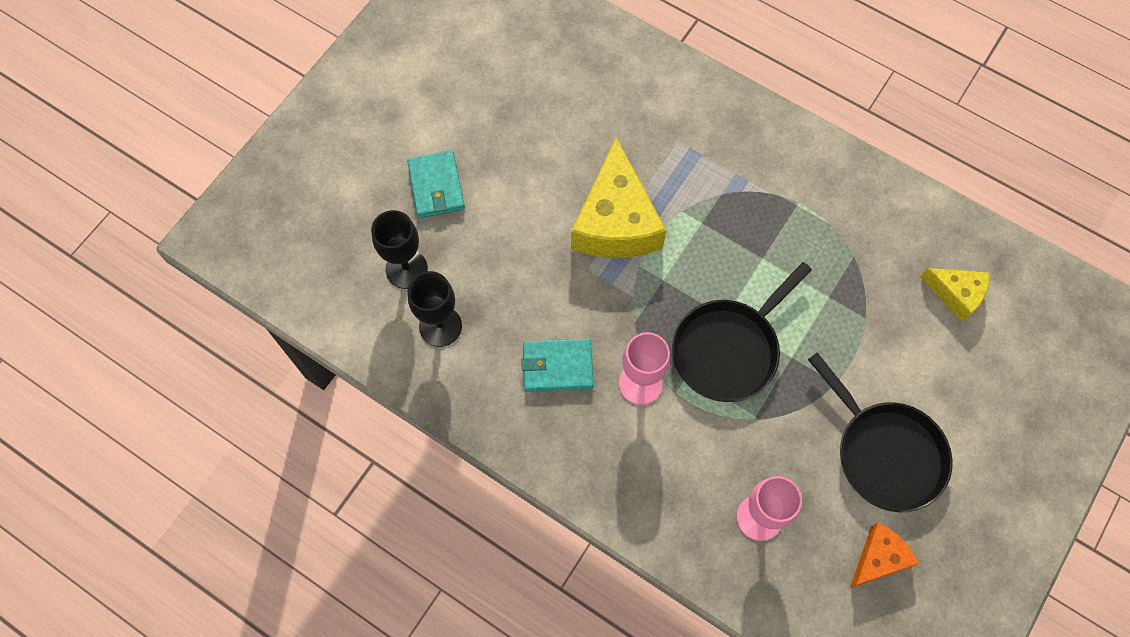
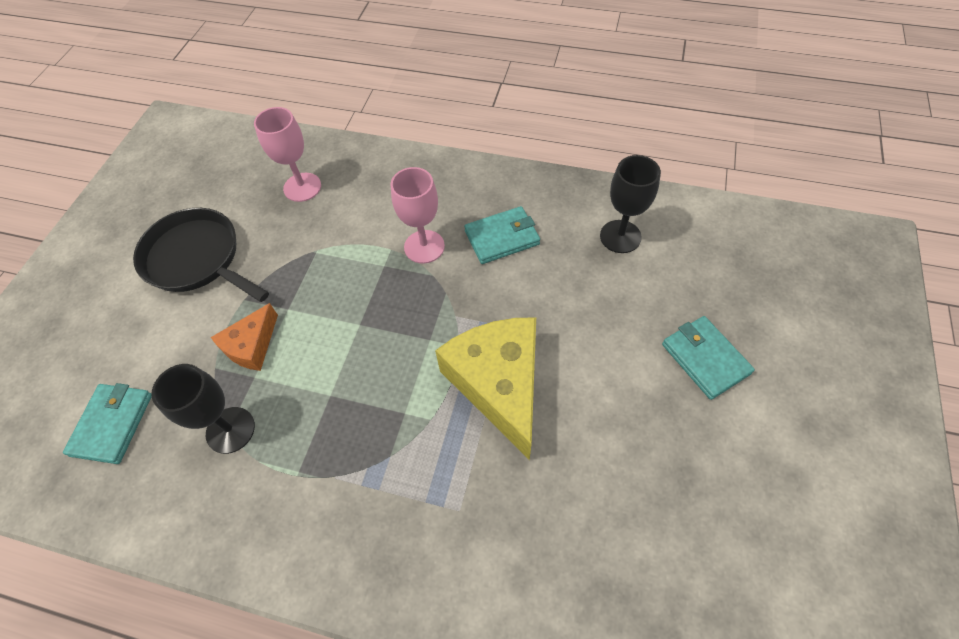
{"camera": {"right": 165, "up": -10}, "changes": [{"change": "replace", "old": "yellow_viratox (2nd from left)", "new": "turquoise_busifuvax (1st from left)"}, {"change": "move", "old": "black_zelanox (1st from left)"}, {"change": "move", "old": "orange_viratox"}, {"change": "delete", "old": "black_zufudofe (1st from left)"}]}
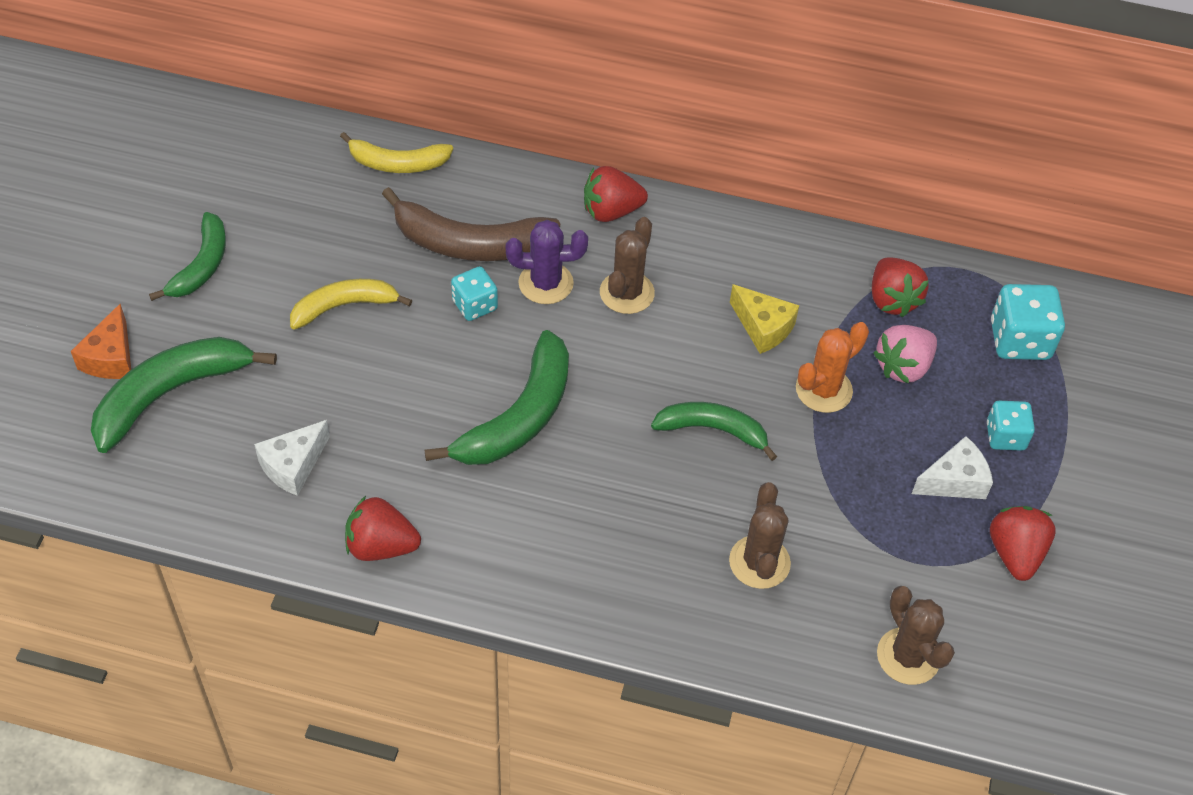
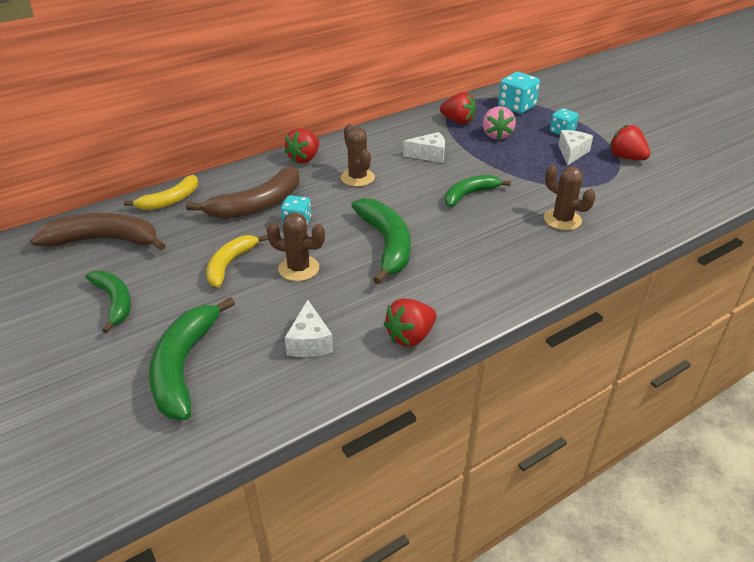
{"camera": {"right": -45, "up": -15}, "changes": [{"change": "insert", "new": "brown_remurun (1st from left)"}, {"change": "move", "old": "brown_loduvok (3rd from left in the first image)", "new": "brown_loduvok (1st from left)"}, {"change": "recolor", "old": "yellow_viratox", "new": "white_viratox (2nd from left)"}, {"change": "delete", "old": "orange_viratox"}, {"change": "delete", "old": "purple_loduvok"}, {"change": "delete", "old": "orange_loduvok"}]}
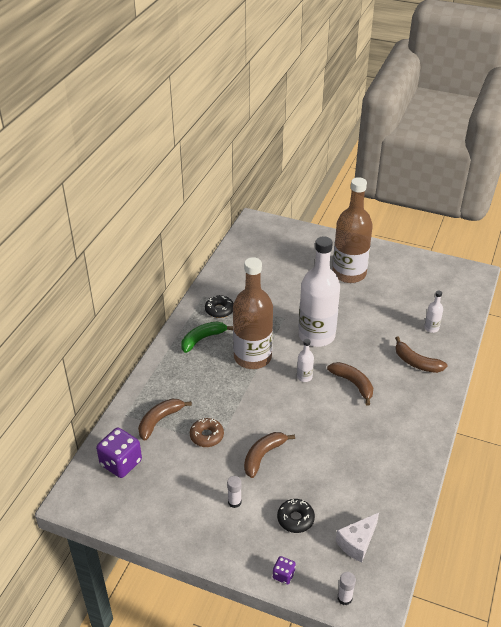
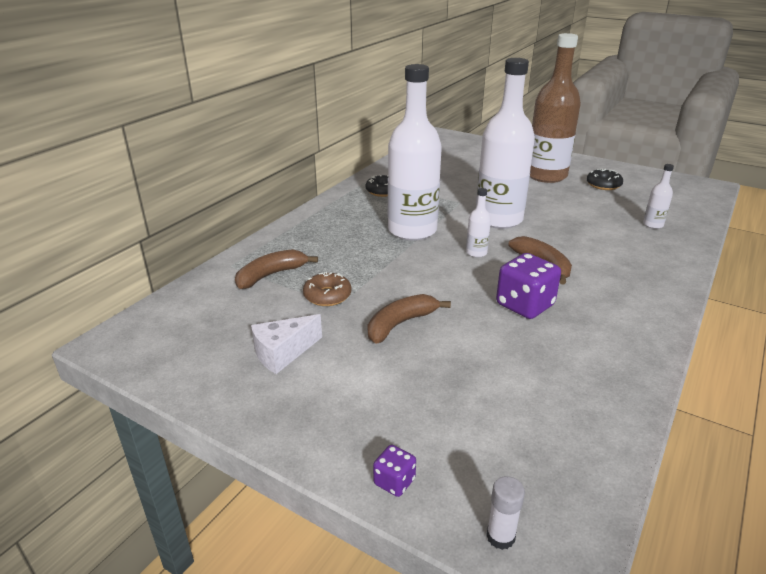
{"camera": {"right": 10, "up": -10}, "changes": [{"change": "move", "old": "white_viratox"}, {"change": "recolor", "old": "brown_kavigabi (1st from left)", "new": "white_kavigabi (1st from left)"}, {"change": "move", "old": "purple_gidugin (1st from left in the first image)", "new": "purple_gidugin (2nd from left)"}, {"change": "move", "old": "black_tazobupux (2nd from left)"}, {"change": "delete", "old": "green_remurun"}, {"change": "delete", "old": "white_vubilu (1st from left)"}, {"change": "delete", "old": "brown_remurun (4th from left)"}]}
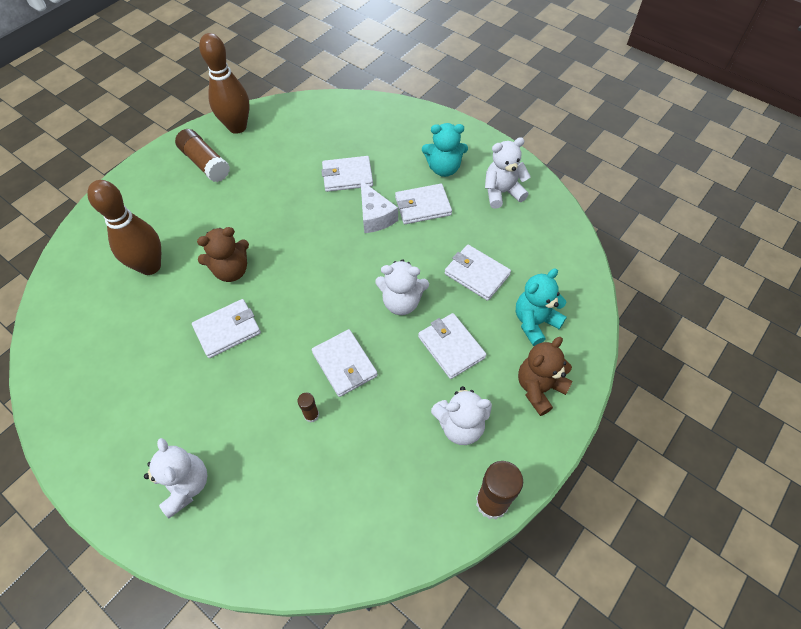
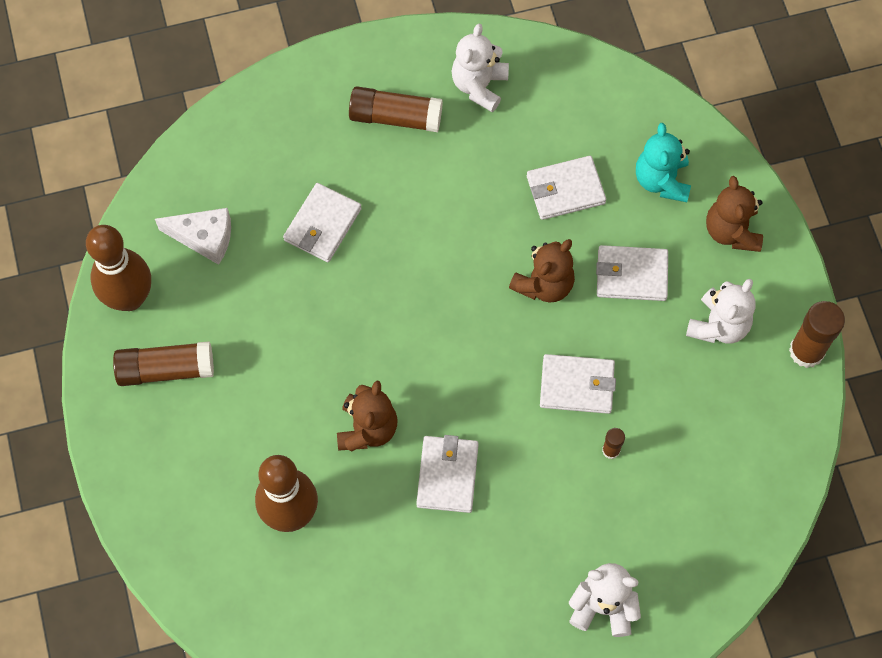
{"camera": {"right": -55, "up": 10}, "changes": [{"change": "move", "old": "white_viratox"}, {"change": "replace", "old": "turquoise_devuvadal (1st from left)", "new": "brown_vubilu (2nd from left)"}, {"change": "recolor", "old": "white_devuvadal (2nd from left)", "new": "brown_devuvadal (2nd from left)"}, {"change": "delete", "old": "white_busifuvax (4th from left)"}]}
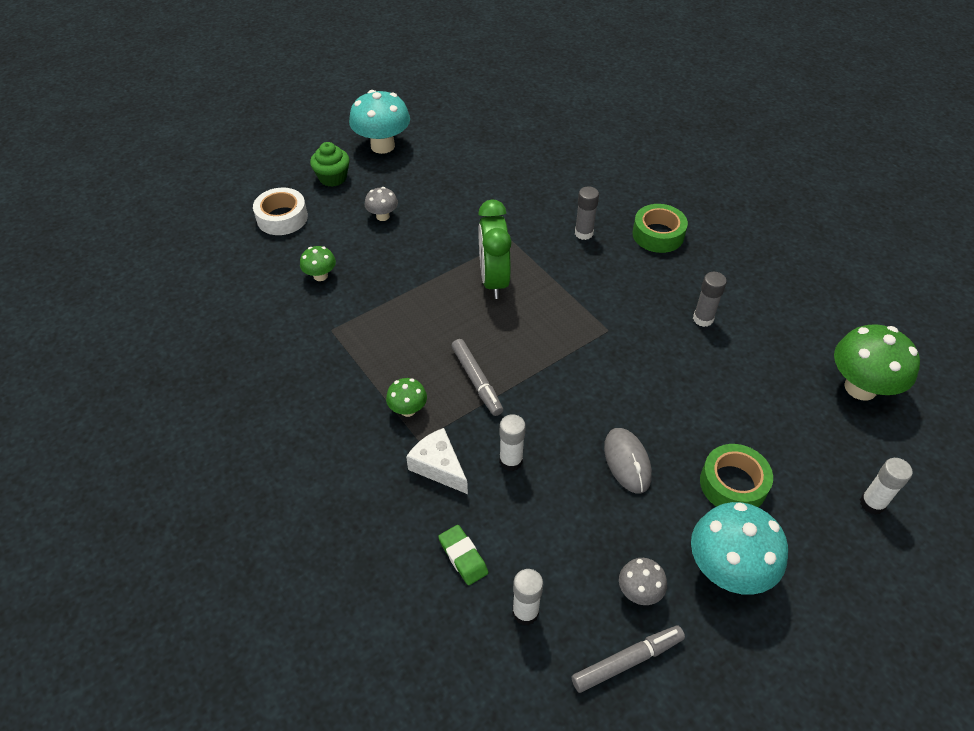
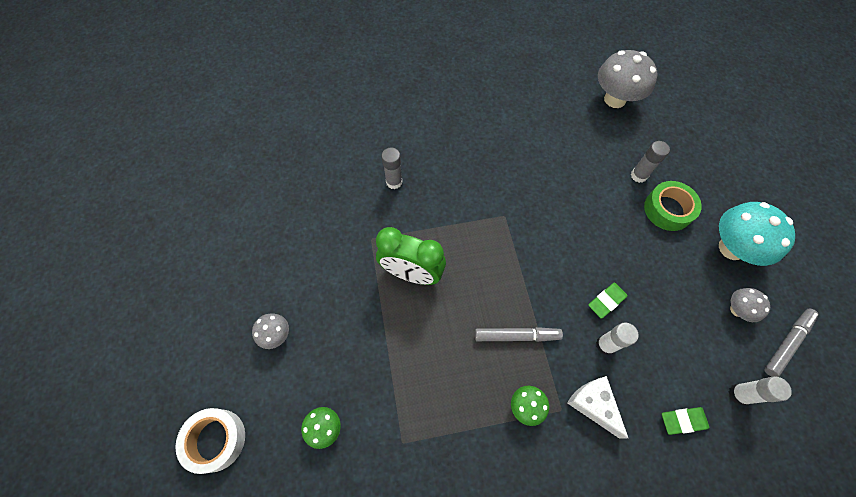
{"camera": {"right": -65, "up": 15}, "changes": [{"change": "rotate", "old": "white_viratox", "degrees": 75}, {"change": "insert", "new": "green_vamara (1st from left)"}, {"change": "recolor", "old": "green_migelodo (3rd from left)", "new": "grey_migelodo (2nd from left)"}, {"change": "move", "old": "grey_vubilu (2nd from left)"}, {"change": "rotate", "old": "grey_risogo (2nd from left)", "degrees": 45}, {"change": "delete", "old": "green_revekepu"}, {"change": "delete", "old": "turquoise_migelodo (1st from left)"}, {"change": "delete", "old": "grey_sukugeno"}, {"change": "delete", "old": "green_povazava (1st from left)"}, {"change": "delete", "old": "white_vubilu (3rd from left)"}]}
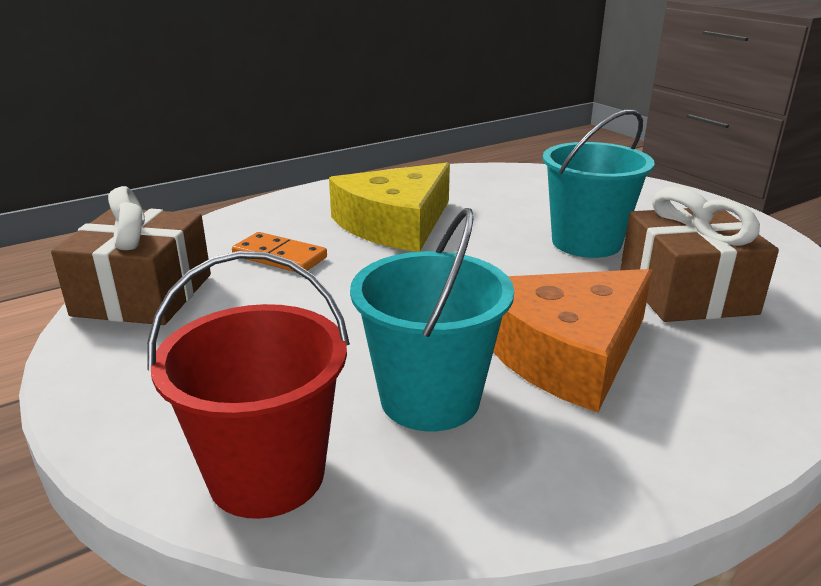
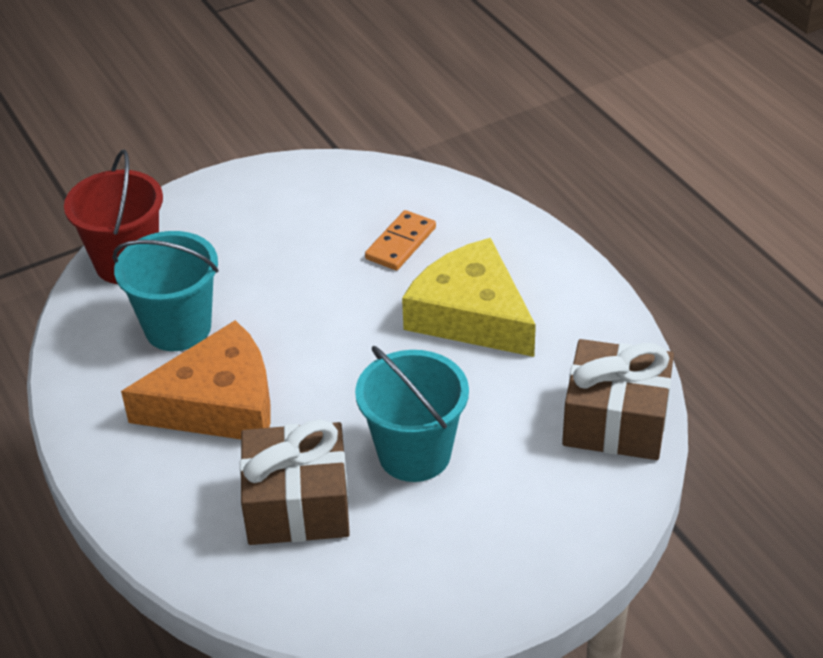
{"camera": {"right": 95, "up": 15}, "changes": [{"change": "rotate", "old": "orange_viratox", "degrees": 105}, {"change": "move", "old": "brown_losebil (1st from left in the first image)", "new": "brown_losebil (2nd from left)"}]}
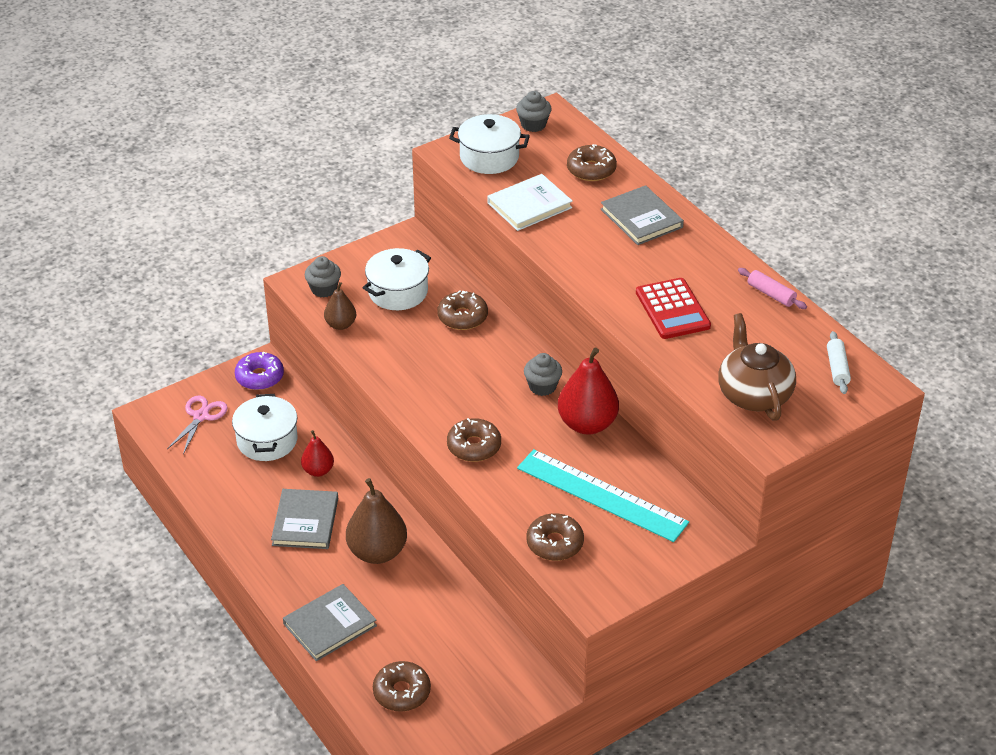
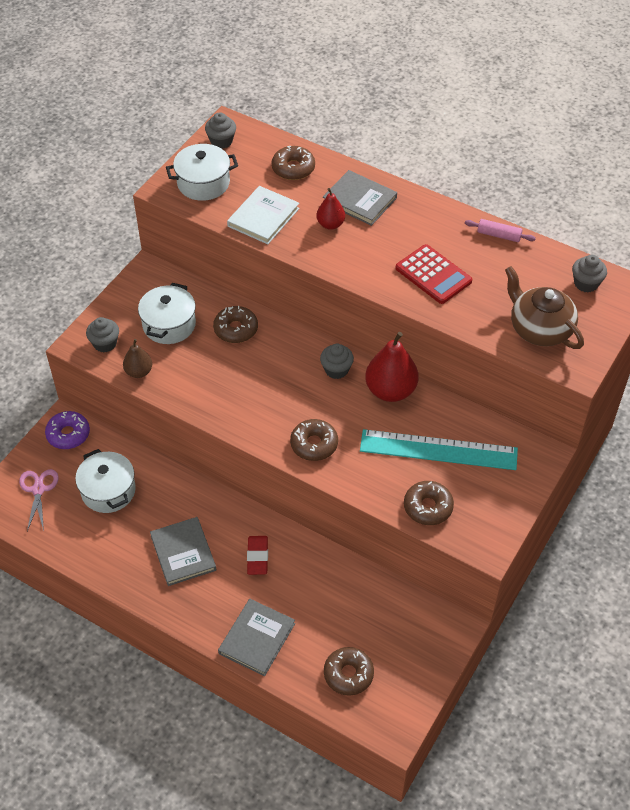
{"camera": {"right": -25, "up": 10}, "changes": [{"change": "replace", "old": "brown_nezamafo (2nd from left)", "new": "red_vamara"}, {"change": "move", "old": "red_nezamafo (1st from left)"}, {"change": "replace", "old": "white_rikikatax", "new": "grey_revekepu (4th from left)"}]}
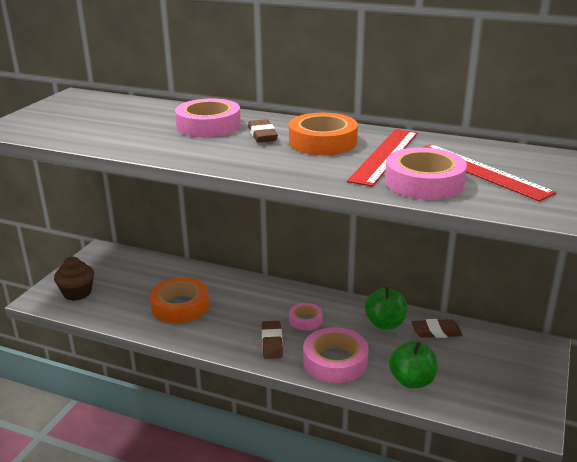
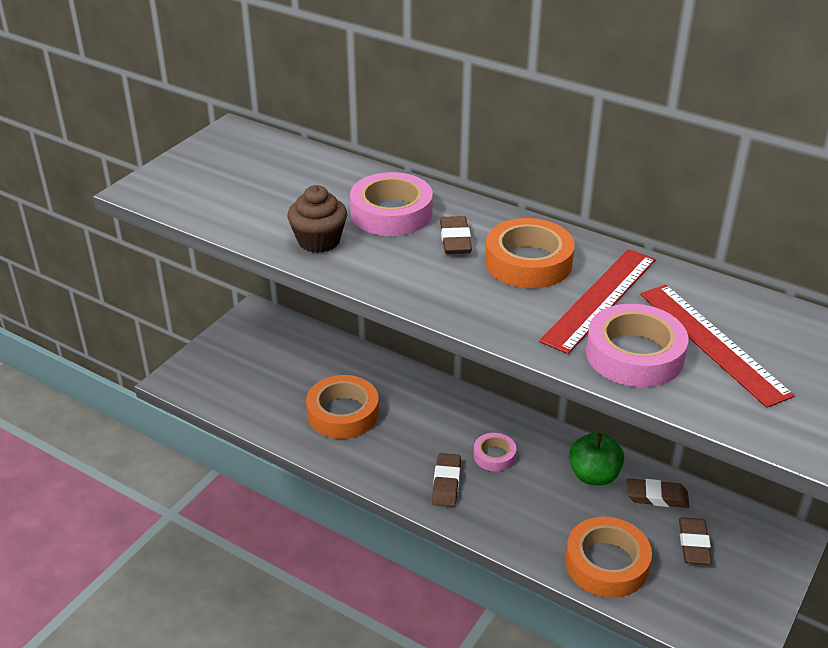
{"camera": {"right": 10, "up": 10}, "changes": [{"change": "move", "old": "brown_revekepu"}, {"change": "replace", "old": "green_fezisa (2nd from left)", "new": "orange_povazava (3rd from left)"}, {"change": "insert", "new": "brown_vamara (4th from left)"}, {"change": "delete", "old": "pink_povazava (3rd from left)"}]}
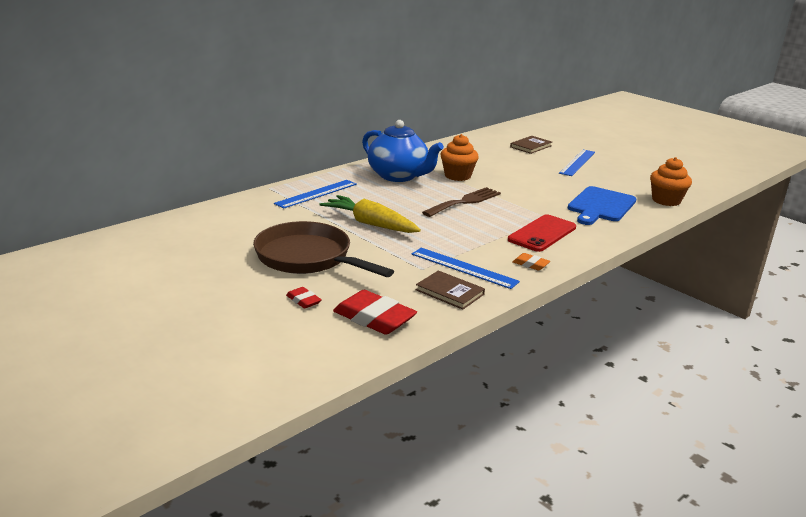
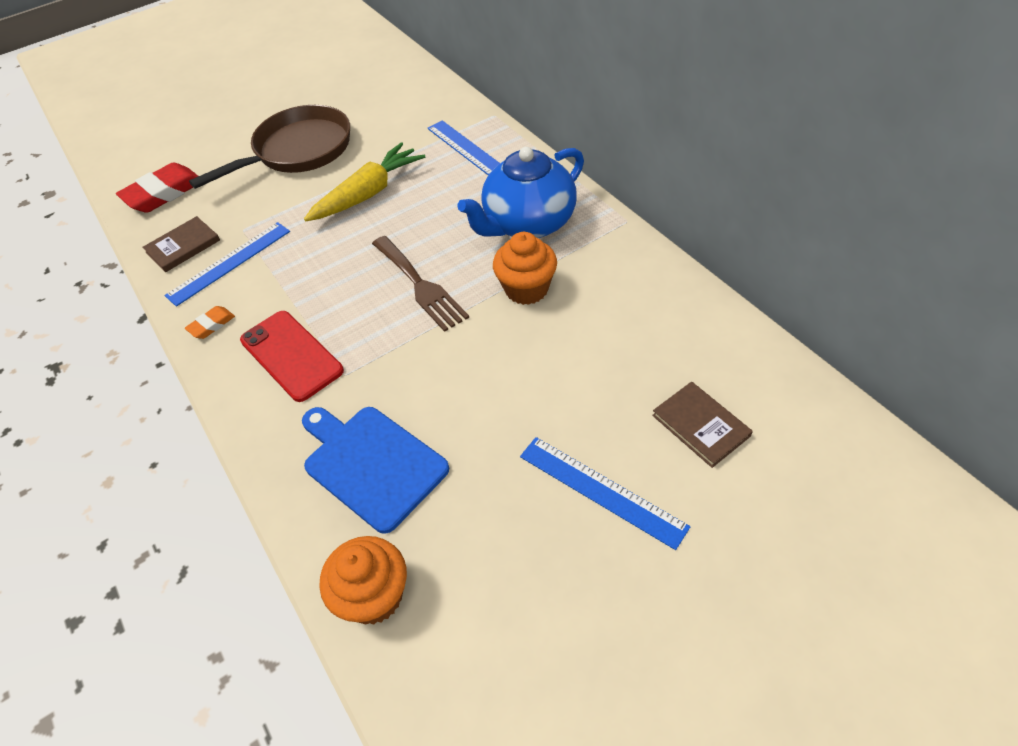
{"camera": {"right": 105, "up": 25}, "changes": [{"change": "delete", "old": "red_vamara (1st from left)"}]}
